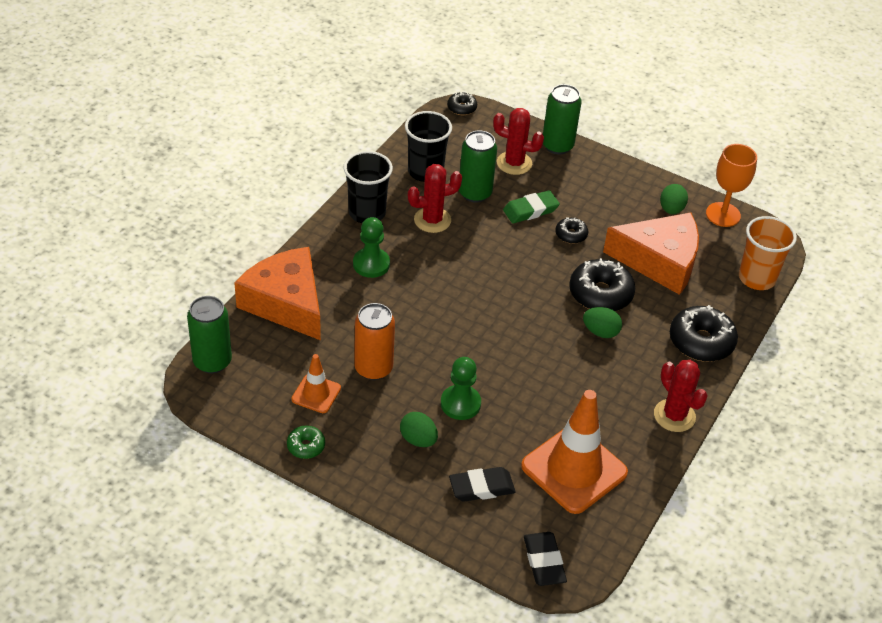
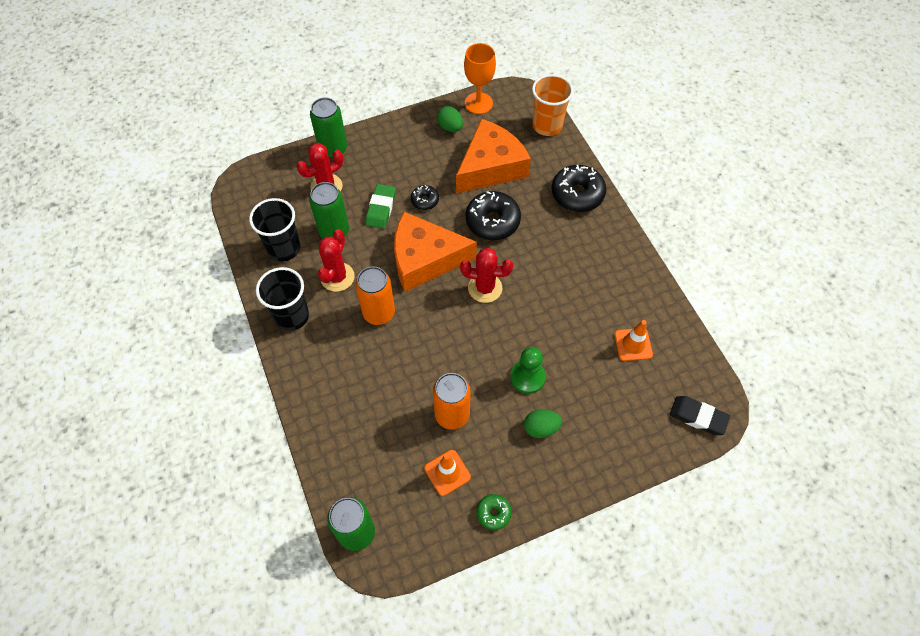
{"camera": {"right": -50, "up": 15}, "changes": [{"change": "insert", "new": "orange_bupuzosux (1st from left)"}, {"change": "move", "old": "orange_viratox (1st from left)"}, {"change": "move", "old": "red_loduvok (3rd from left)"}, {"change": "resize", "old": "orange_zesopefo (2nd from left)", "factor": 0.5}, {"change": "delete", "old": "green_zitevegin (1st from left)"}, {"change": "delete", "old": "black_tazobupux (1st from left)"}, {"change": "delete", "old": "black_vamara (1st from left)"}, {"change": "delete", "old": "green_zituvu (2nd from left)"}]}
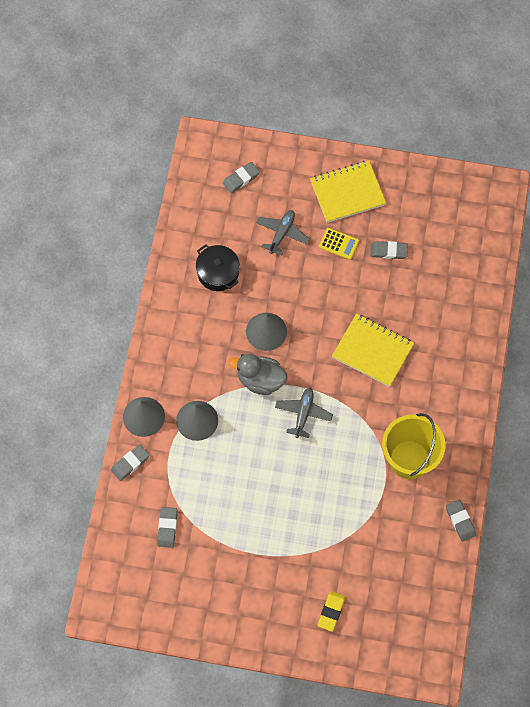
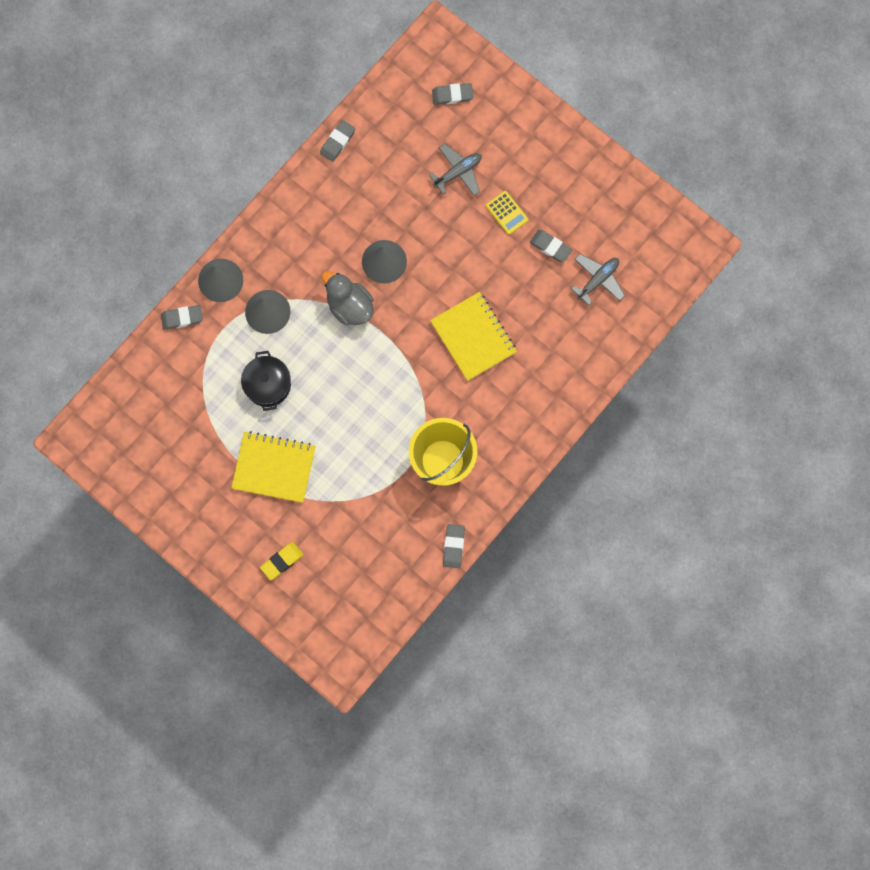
{"camera": {"right": 30, "up": 10}, "changes": [{"change": "move", "old": "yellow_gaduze (1st from left)"}, {"change": "move", "old": "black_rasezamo"}, {"change": "move", "old": "grey_vamara (2nd from left)"}, {"change": "move", "old": "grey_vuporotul (2nd from left)"}]}
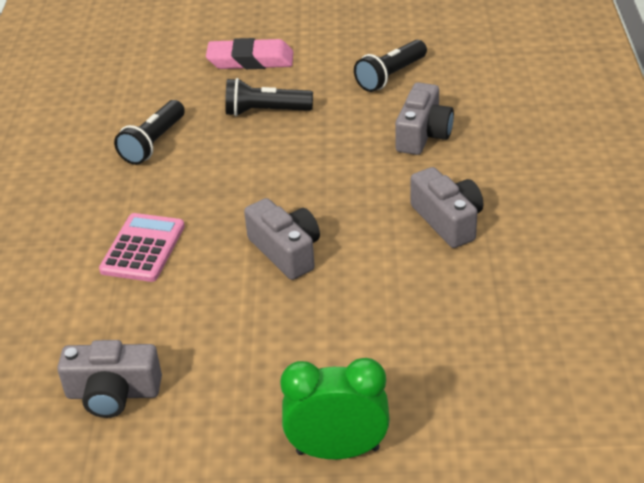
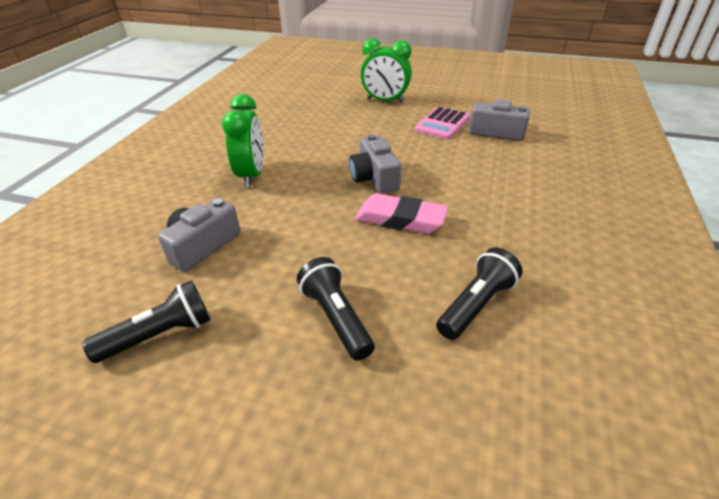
{"camera": {"right": -165, "up": 0}, "changes": [{"change": "replace", "old": "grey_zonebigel (4th from left)", "new": "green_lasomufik (1st from left)"}, {"change": "rotate", "old": "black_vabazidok (2nd from left)", "degrees": -135}, {"change": "move", "old": "pink_vamara"}, {"change": "move", "old": "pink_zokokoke"}]}
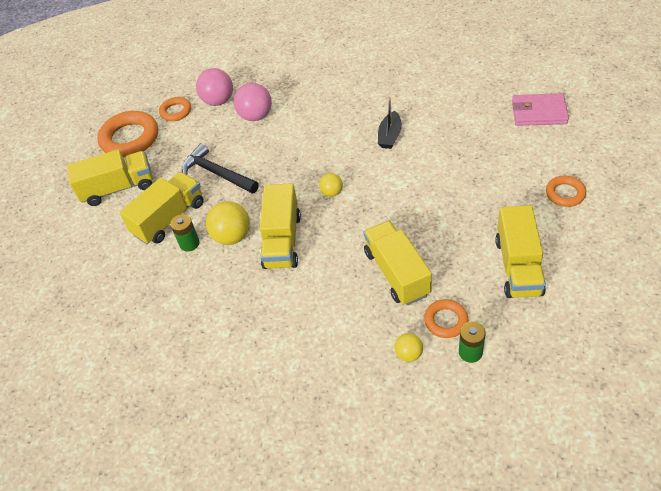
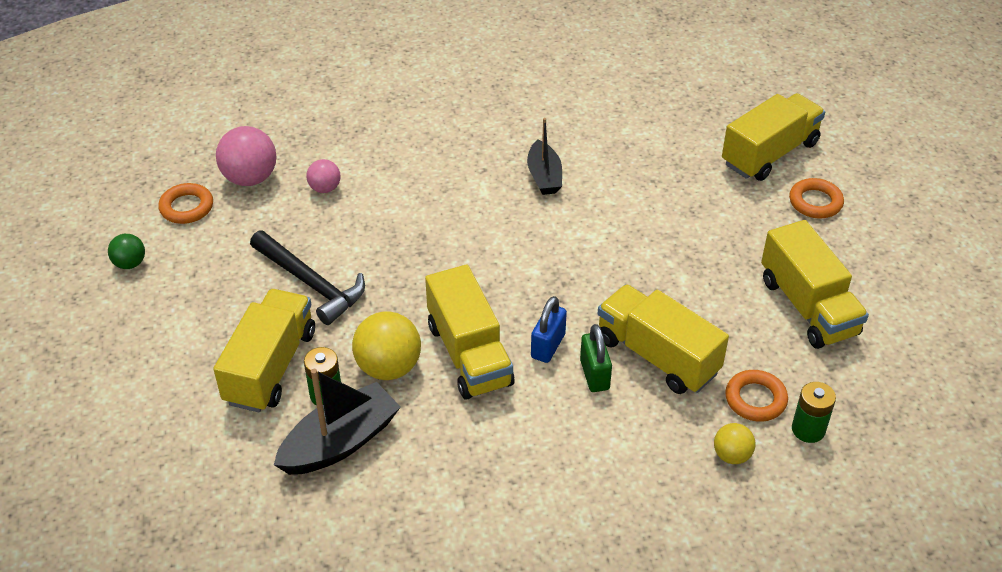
{"camera": {"right": -30, "up": -5}, "changes": [{"change": "replace", "old": "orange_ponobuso (1st from left)", "new": "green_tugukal"}, {"change": "rotate", "old": "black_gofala", "degrees": -150}, {"change": "insert", "new": "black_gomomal (1st from left)"}, {"change": "resize", "old": "pink_tugukal (2nd from left)", "factor": 0.57}, {"change": "insert", "new": "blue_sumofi"}, {"change": "insert", "new": "green_sumofi"}, {"change": "move", "old": "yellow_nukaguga (1st from left in the first image)", "new": "yellow_nukaguga (4th from left)"}, {"change": "delete", "old": "yellow_tugukal (2nd from left)"}, {"change": "delete", "old": "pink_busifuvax"}]}
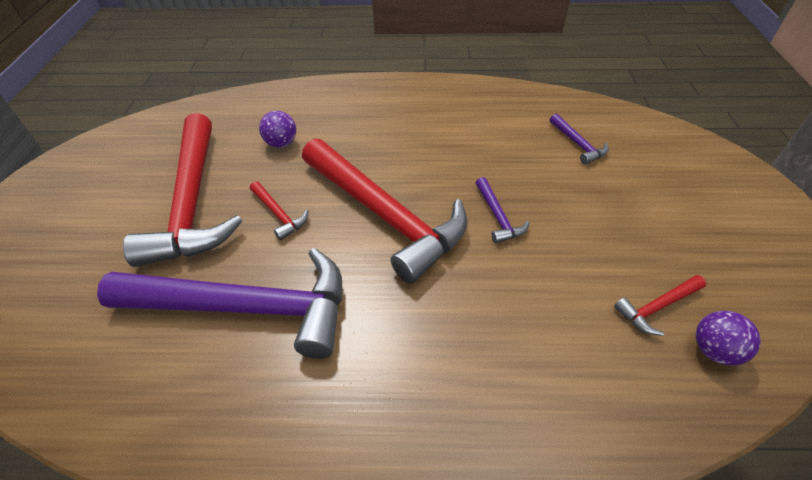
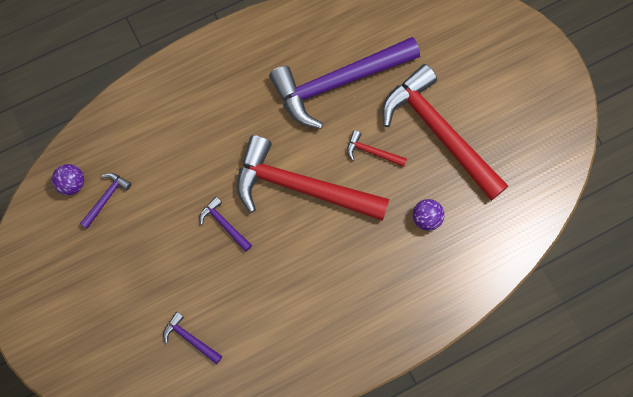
{"camera": {"right": 150, "up": 25}, "changes": [{"change": "recolor", "old": "red_gofala (4th from left)", "new": "purple_gofala (1st from left)"}]}
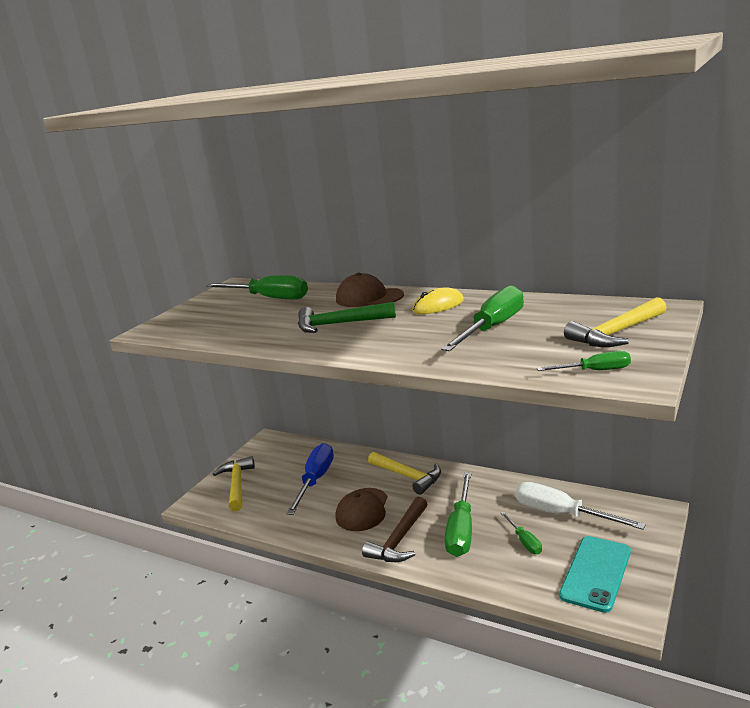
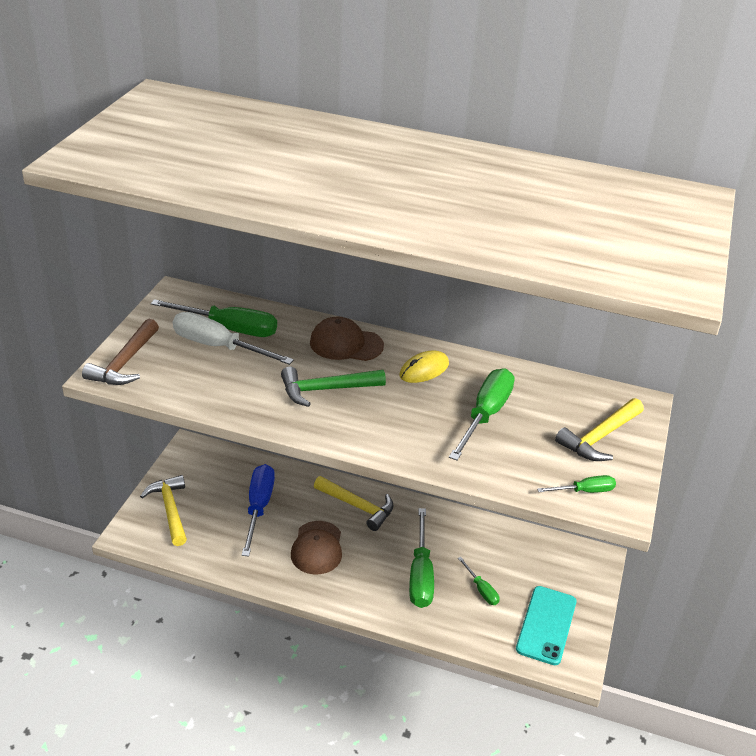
{"camera": {"right": -15, "up": 15}, "changes": [{"change": "move", "old": "brown_gofala"}, {"change": "move", "old": "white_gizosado"}]}
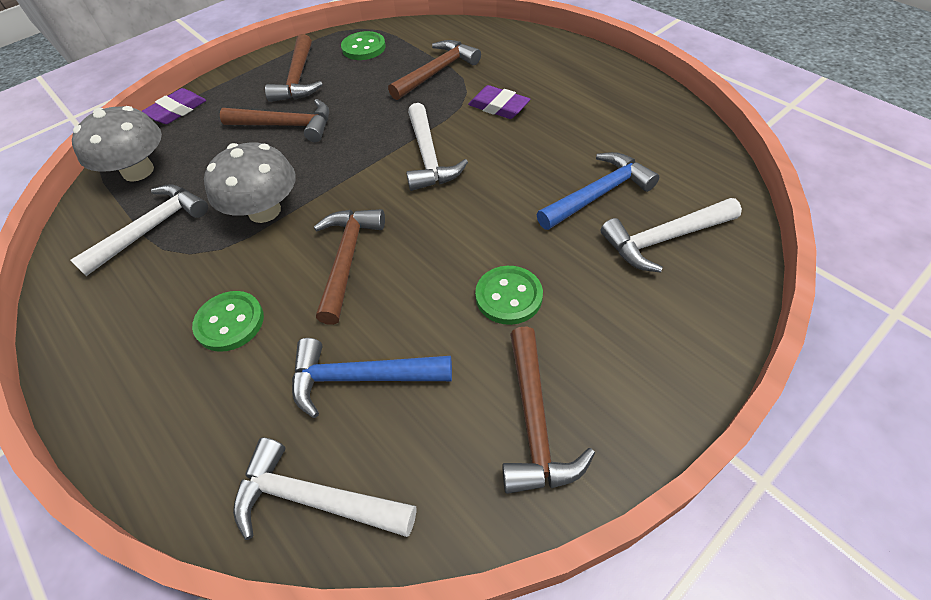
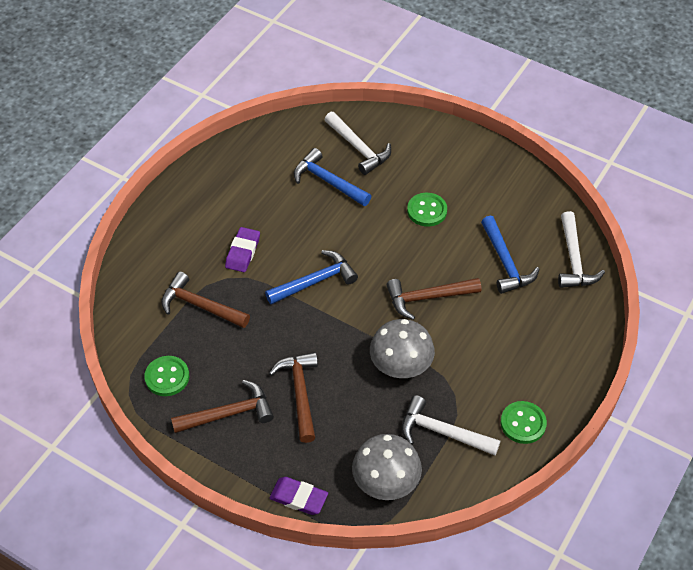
{"camera": {"right": -110, "up": 0}, "changes": [{"change": "recolor", "old": "white_gofala (3rd from left)", "new": "blue_gofala (1st from left)"}, {"change": "move", "old": "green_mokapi (1st from left in the first image)", "new": "green_mokapi (3rd from left)"}, {"change": "delete", "old": "brown_gofala (5th from left)"}]}
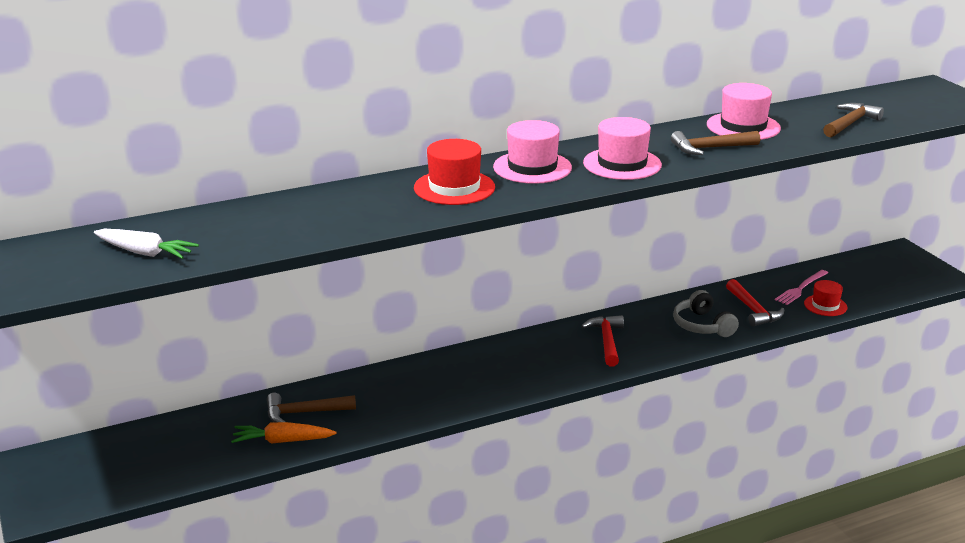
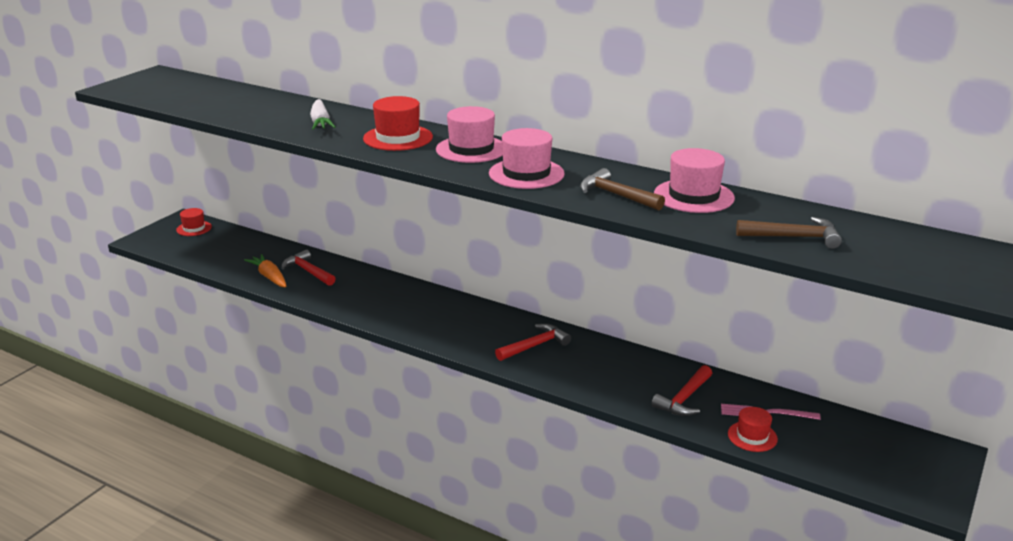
{"camera": {"right": 55, "up": 0}, "changes": [{"change": "insert", "new": "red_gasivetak (1st from left)"}, {"change": "recolor", "old": "brown_gofala (1st from left)", "new": "red_gofala (1st from left)"}, {"change": "move", "old": "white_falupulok"}, {"change": "delete", "old": "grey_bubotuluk"}]}
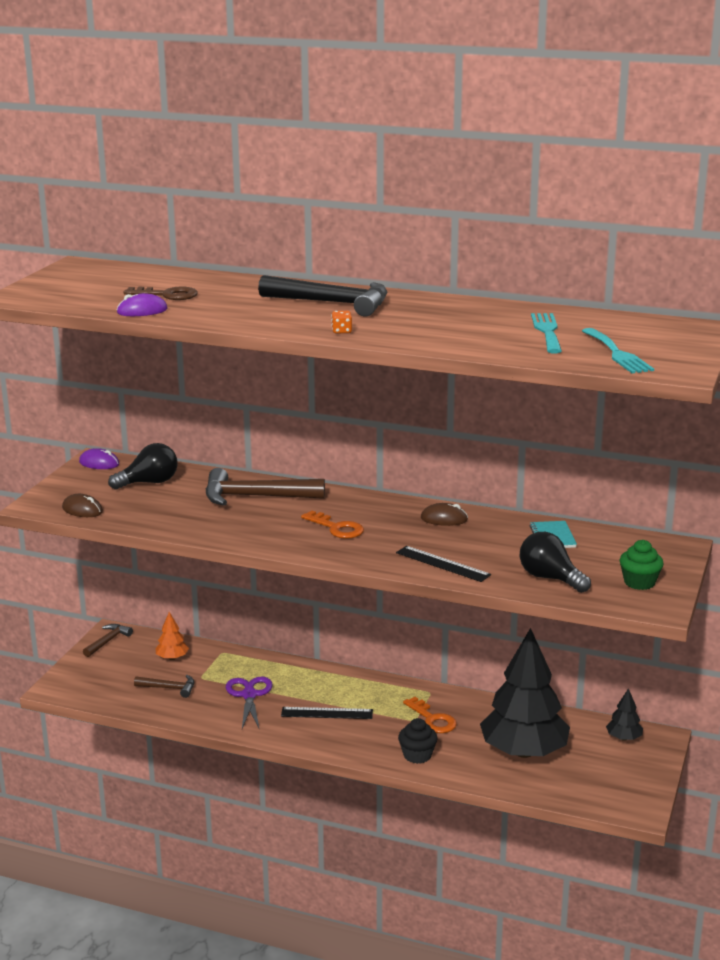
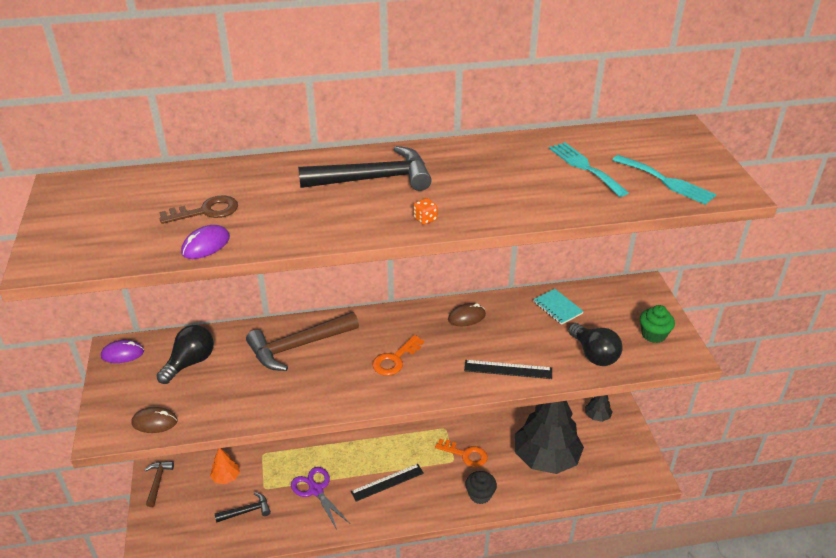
{"camera": {"right": -30, "up": 15}, "changes": [{"change": "recolor", "old": "brown_gofala (2nd from left)", "new": "black_gofala (1st from left)"}, {"change": "rotate", "old": "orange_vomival (1st from left)", "degrees": 120}, {"change": "rotate", "old": "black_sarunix (2nd from left)", "degrees": -135}]}
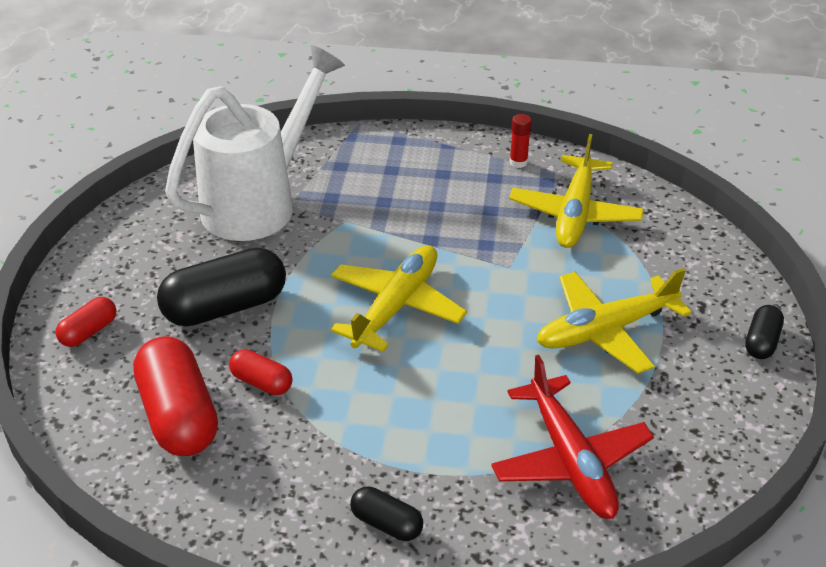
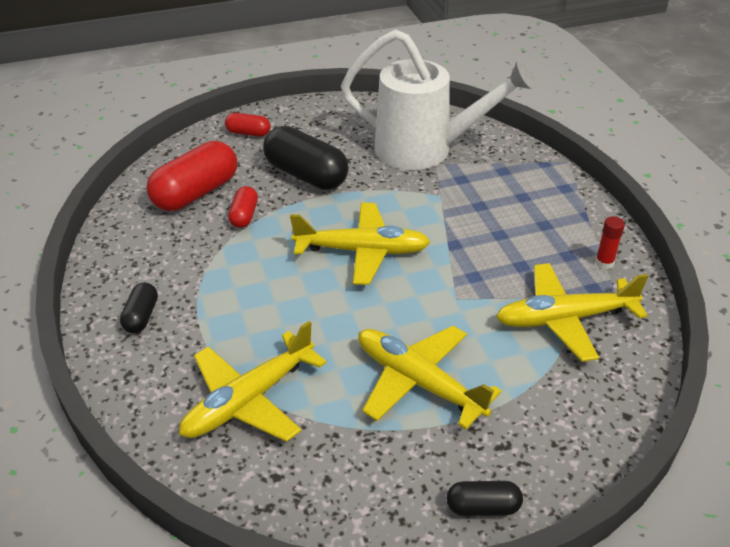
{"camera": {"right": 65, "up": 0}, "changes": [{"change": "recolor", "old": "red_vuporotul", "new": "yellow_vuporotul (1st from left)"}]}
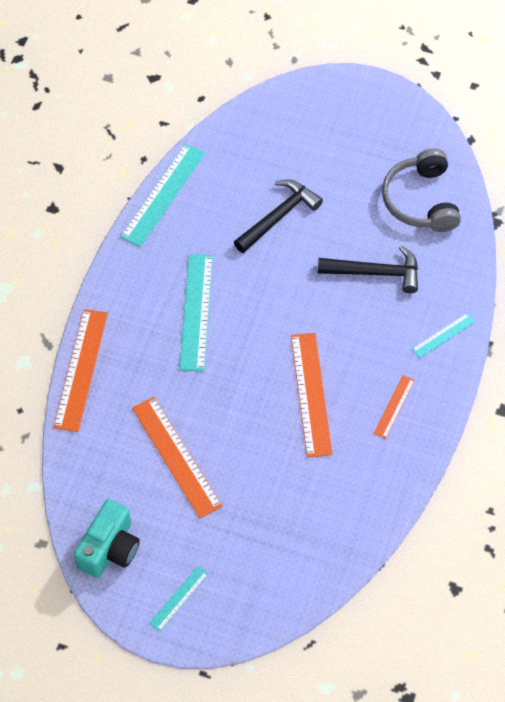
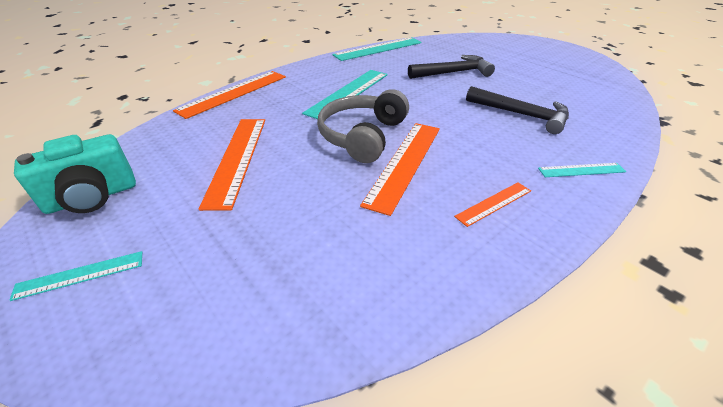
{"camera": {"right": 30, "up": -20}, "changes": [{"change": "move", "old": "grey_bubotuluk"}]}
